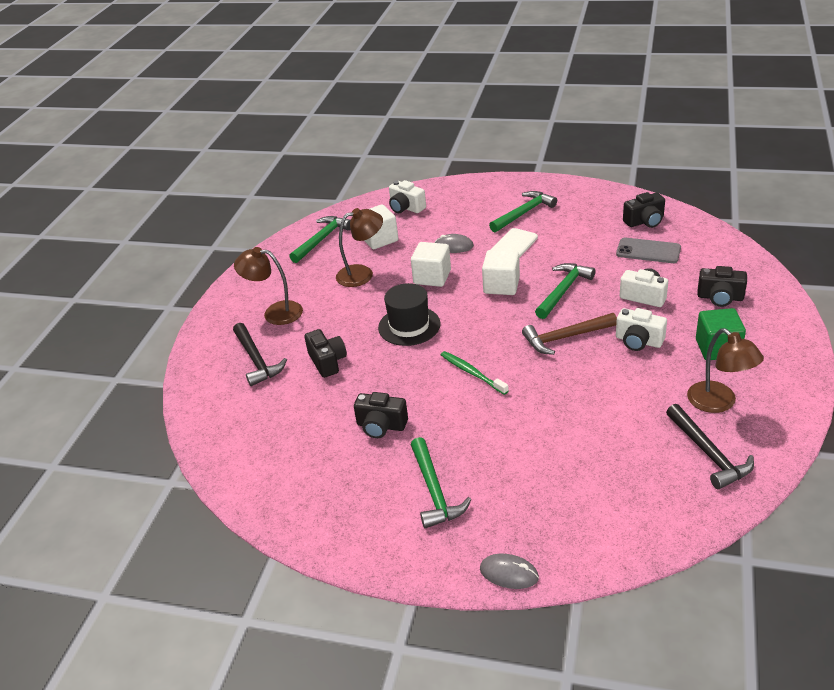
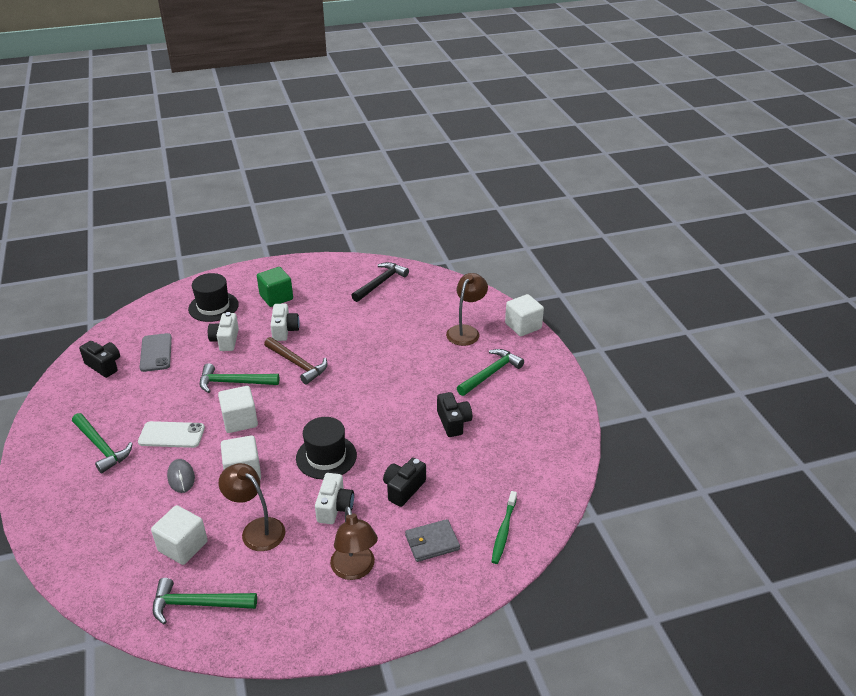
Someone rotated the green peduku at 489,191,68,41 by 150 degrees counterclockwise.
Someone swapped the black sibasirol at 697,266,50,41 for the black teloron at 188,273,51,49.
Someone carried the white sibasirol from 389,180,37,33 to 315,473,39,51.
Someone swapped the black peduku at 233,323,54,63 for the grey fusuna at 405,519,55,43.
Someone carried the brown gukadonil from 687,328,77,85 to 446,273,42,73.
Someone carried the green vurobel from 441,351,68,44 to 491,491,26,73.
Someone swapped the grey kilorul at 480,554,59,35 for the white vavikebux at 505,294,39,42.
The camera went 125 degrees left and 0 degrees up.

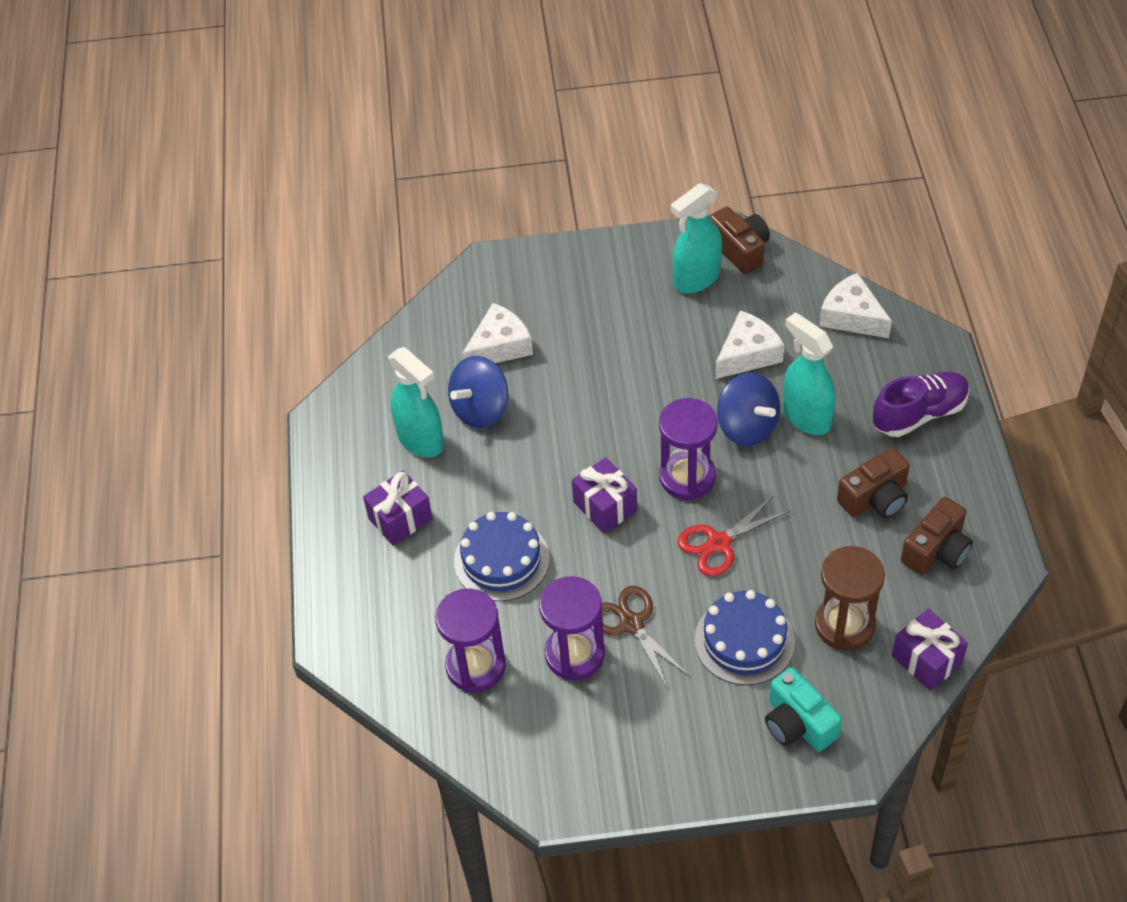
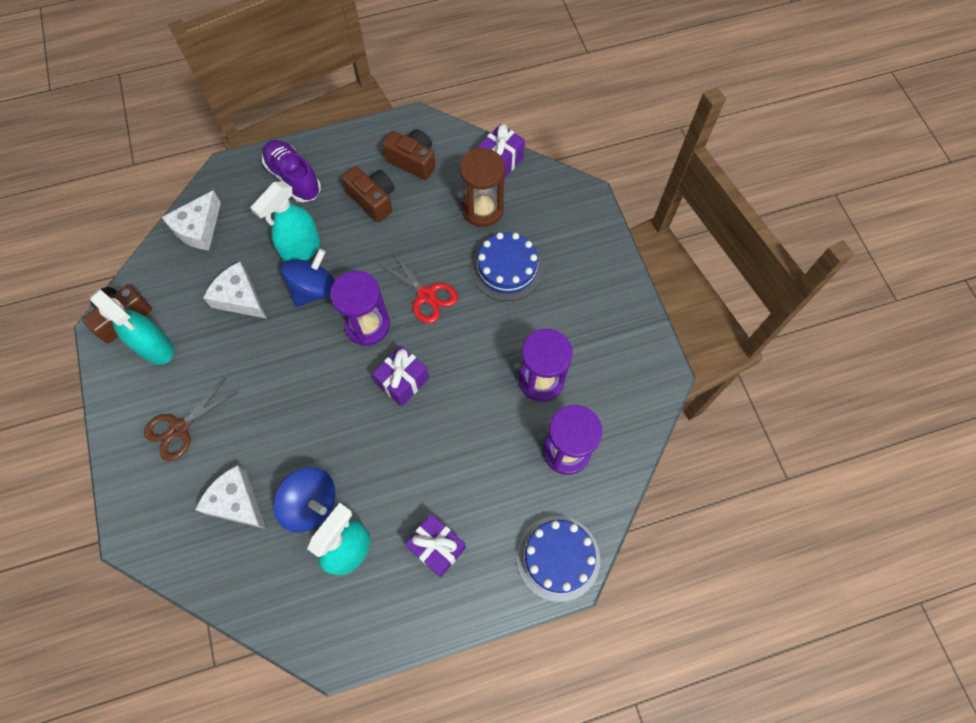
Someone carried the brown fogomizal from 602,586,88,103 to 144,378,93,83.
Someone carried the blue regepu from 454,512,96,89 to 516,516,84,86.
Someone took away the turquoise sibasirol at 765,667,77,85.
The camera went 105 degrees left and 15 degrees up.

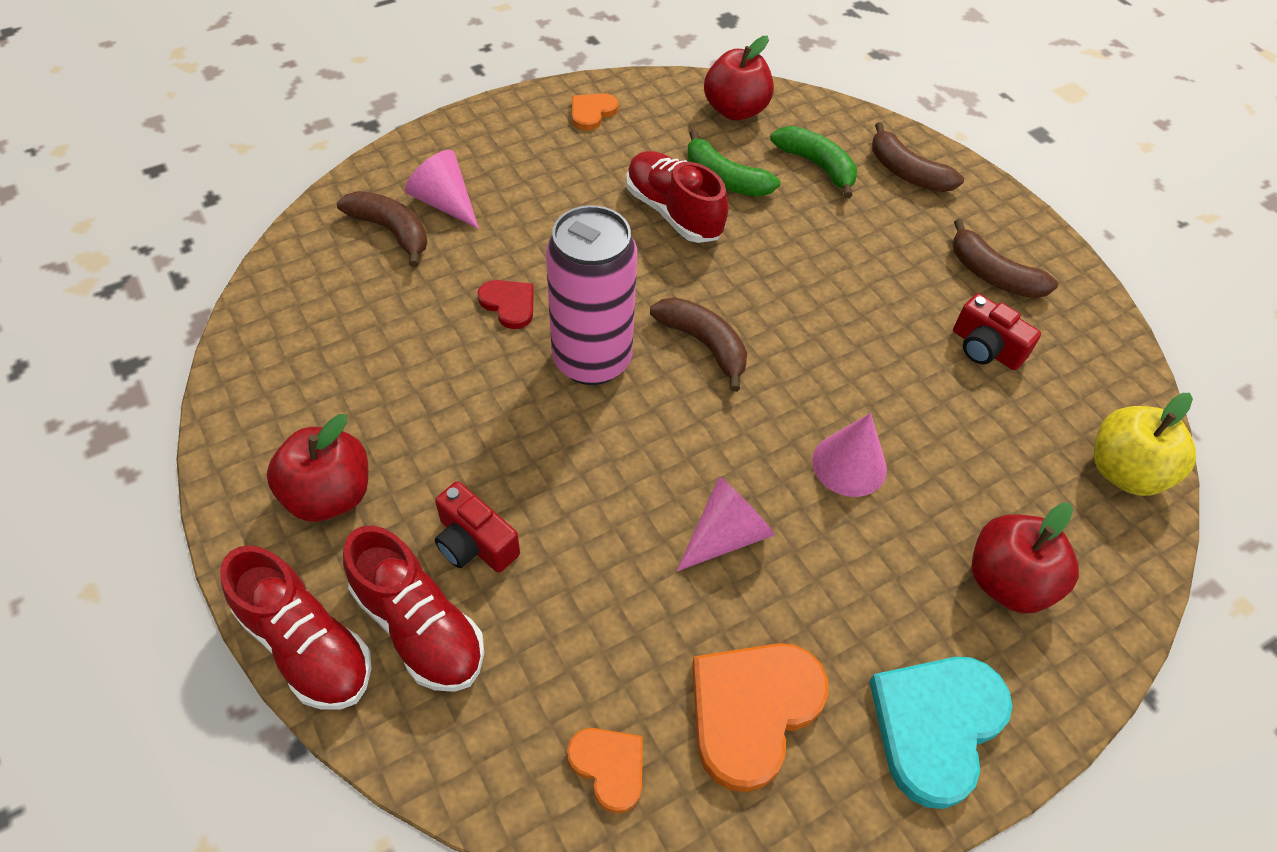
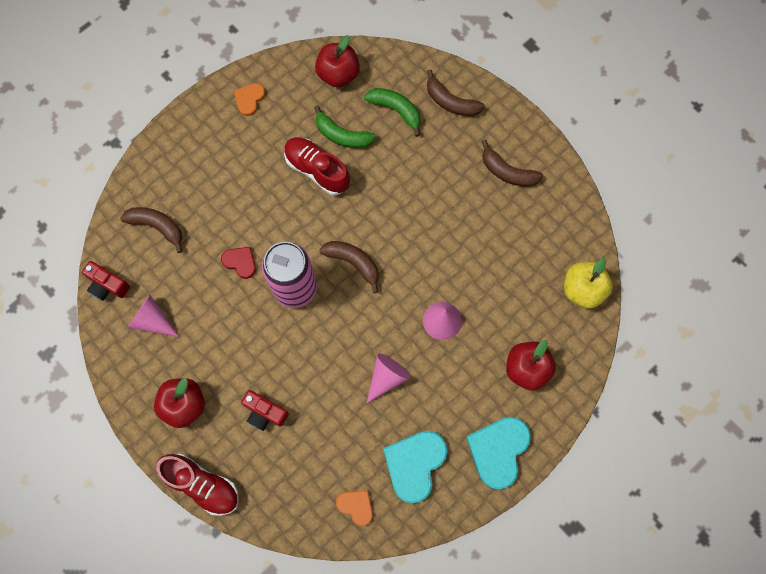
Someone carried the red sibasirol from 953,293,88,77 to 82,261,48,40.
Someone carried the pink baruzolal from 405,150,74,79 to 127,295,52,42.
Someone repainted the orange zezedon at 692,643,137,149, which became the turquoise zezedon at 383,431,65,72.
Someone took away the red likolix at 343,526,141,166.
The camera went 10 degrees left and 20 degrees up.

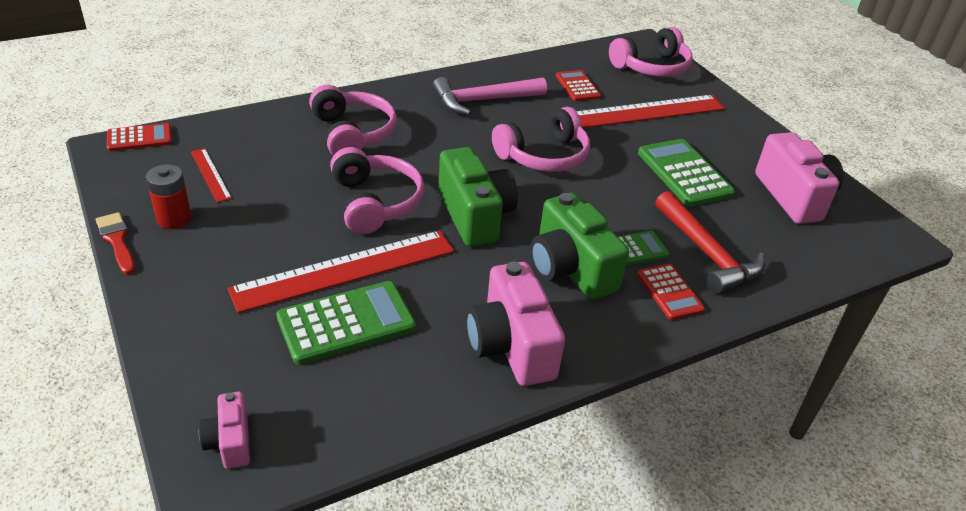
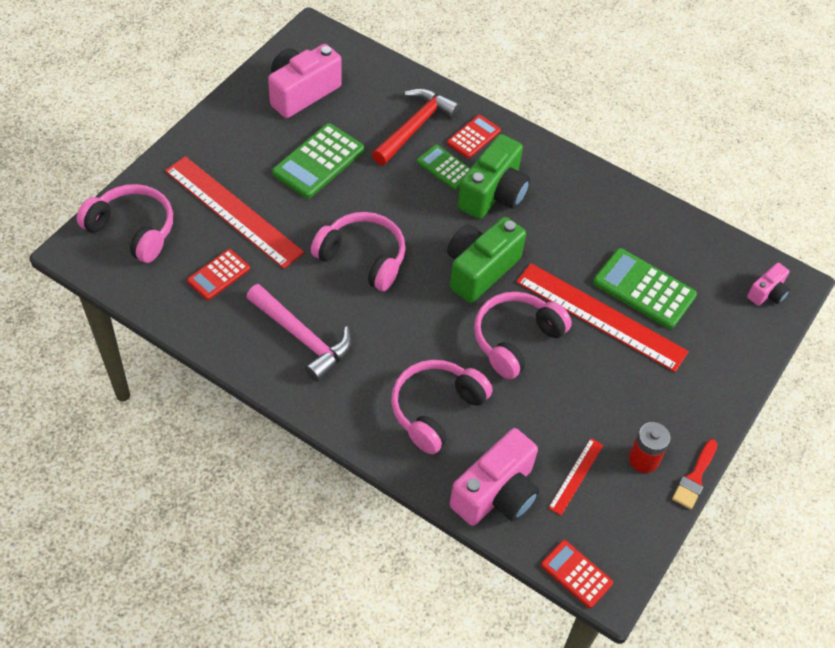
Someone carried the pink sibasirol from 466,262,99,124 to 450,428,90,98.
The camera went 120 degrees left and 15 degrees up.

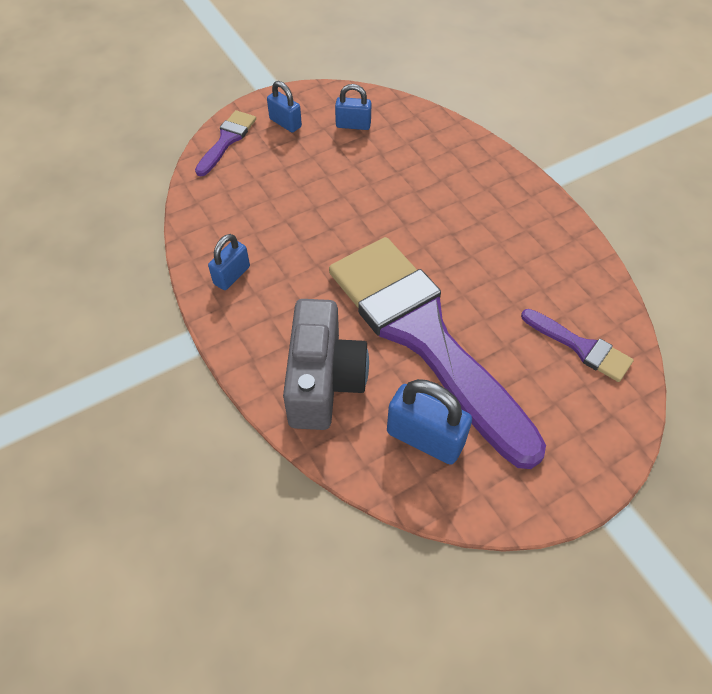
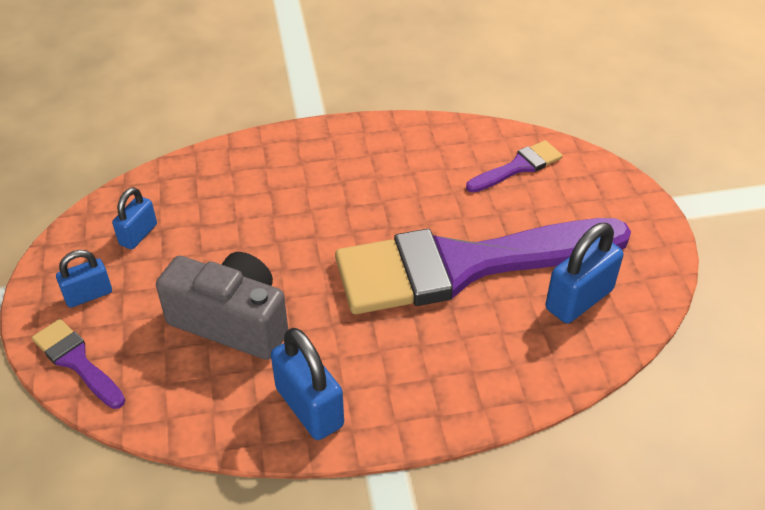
Someone carried the grey sibasirol from 283,299,86,131 to 156,252,132,108.
Someone scaled the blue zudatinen at 208,234,42,56 by 1.61.
The camera went 70 degrees left and 10 degrees down.

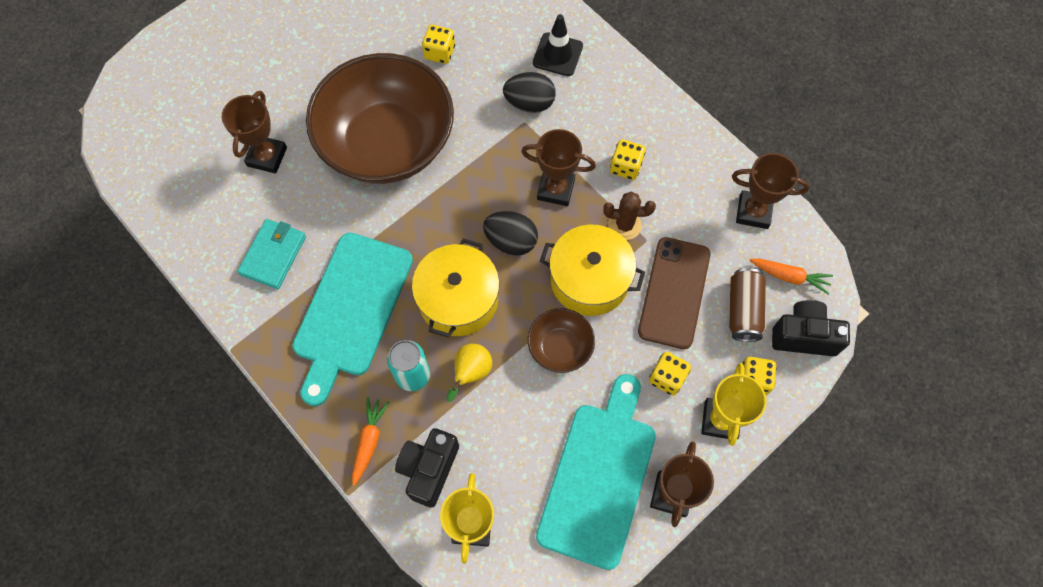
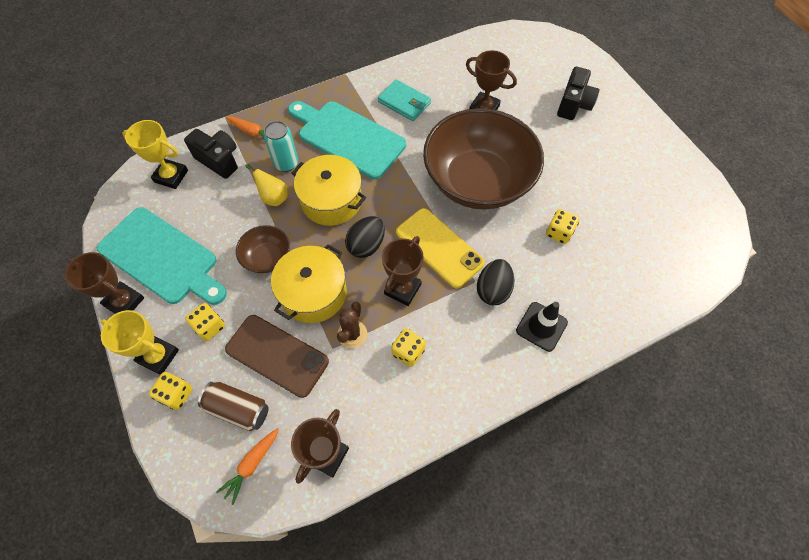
Someone put down the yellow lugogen at 396,208,89,80.
Someone carried the black sibasirol from 772,300,78,56 to 557,67,42,53.
The camera went 105 degrees right and 5 degrees down.

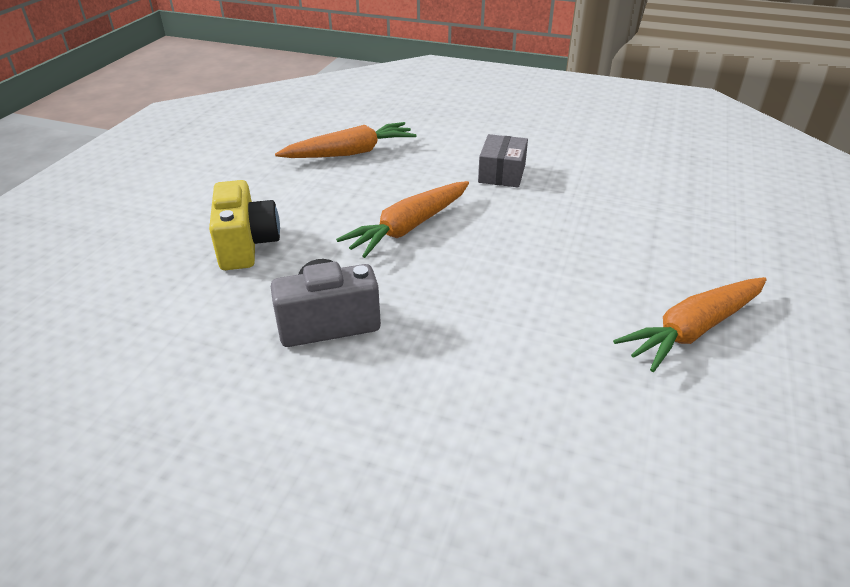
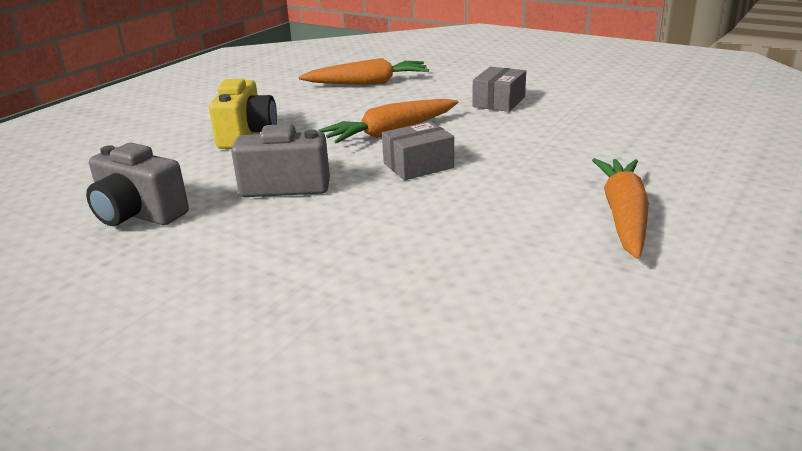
Someone put down the grey sibasirol at 86,143,103,83.
Someone put down the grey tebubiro at 382,121,72,59.
Someone rotated the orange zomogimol at 613,277,153,95 by 120 degrees clockwise.
The camera went 15 degrees right and 10 degrees down.

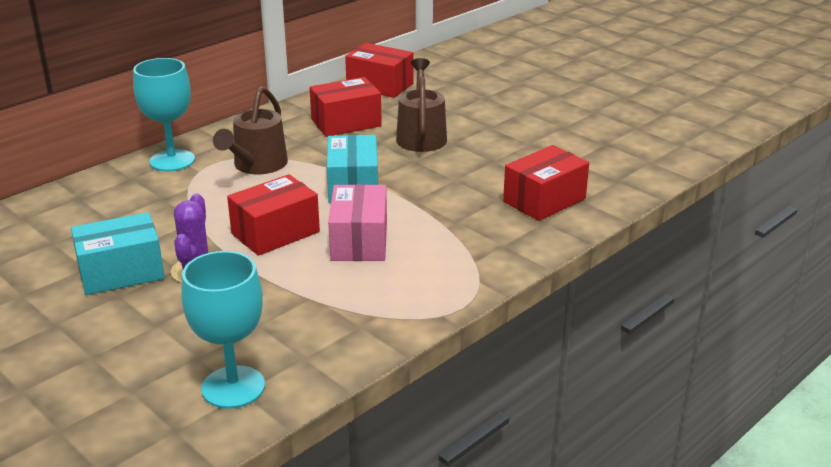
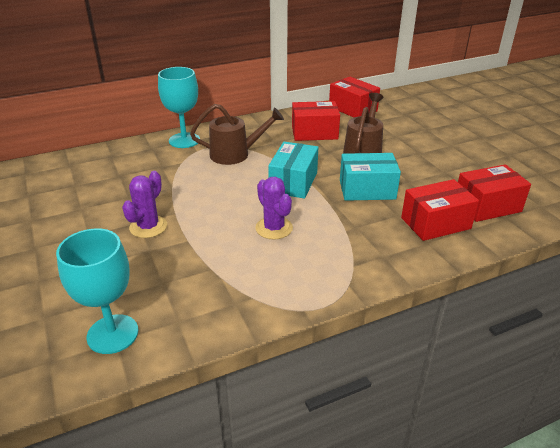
Someone rotated the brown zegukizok at 213,86,75,88 by 135 degrees counterclockwise.
Someone swapped the pink tebubiro at 328,184,59,77 for the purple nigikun at 255,177,38,62.
Someone carried the turquoise tebubiro from 71,212,94,83 to 340,153,61,48.
Someone carried the red tebubiro from 227,174,93,82 to 458,164,73,58.
The camera went 20 degrees right and 5 degrees up.

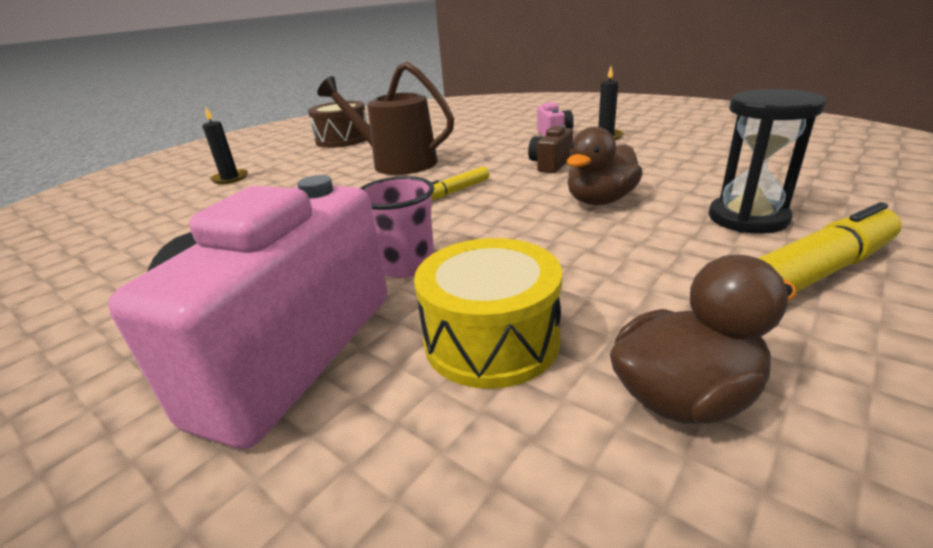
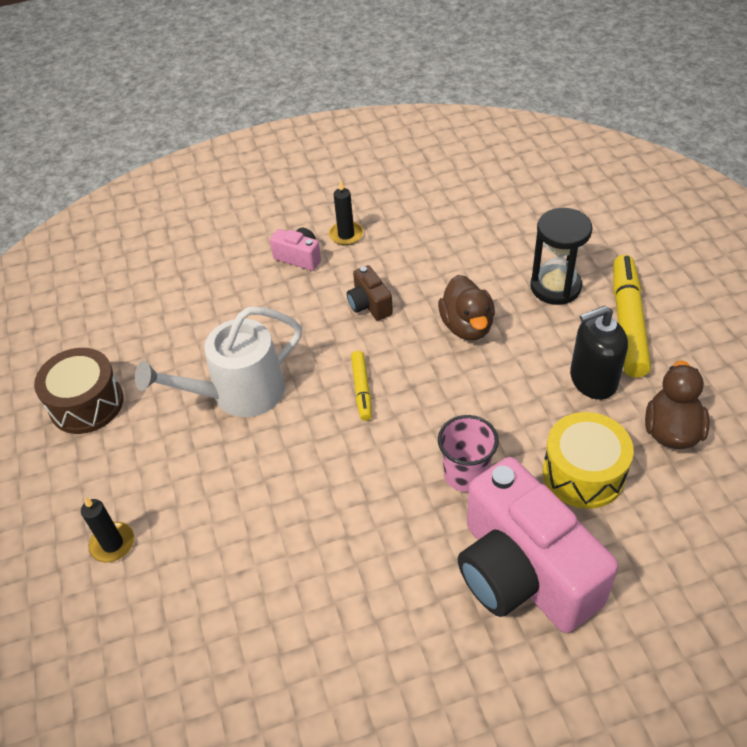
Someone repainted the brown zegukizok at 317,62,137,113, which became the white zegukizok at 135,307,167,110.
Someone put down the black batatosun at 570,306,58,94.
The camera went 55 degrees left and 20 degrees up.

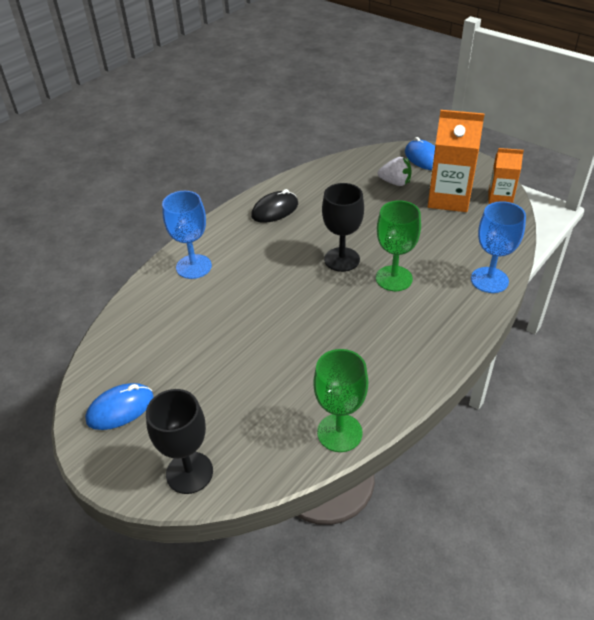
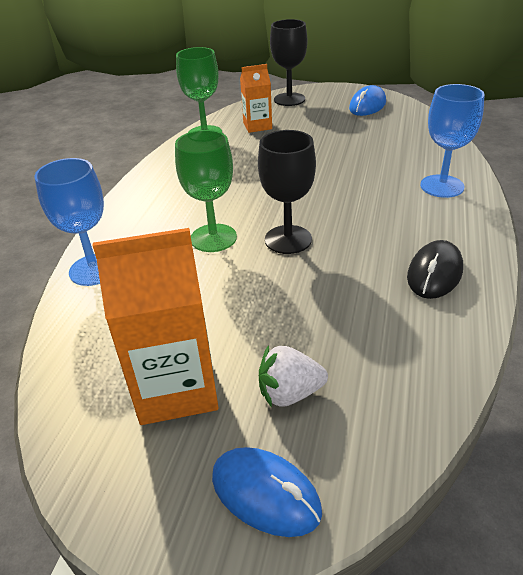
Someone carried the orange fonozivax from 489,148,35,56 to 240,64,32,69.
The camera went 155 degrees right and 5 degrees down.

